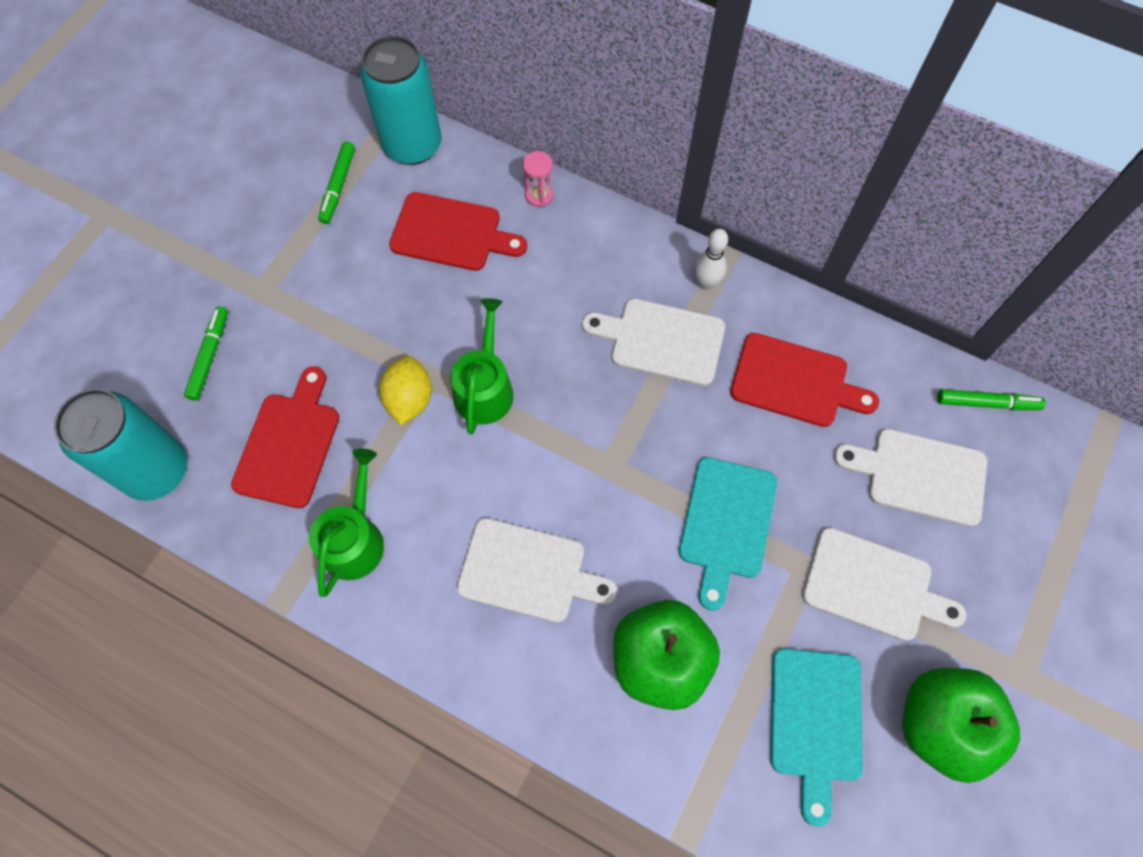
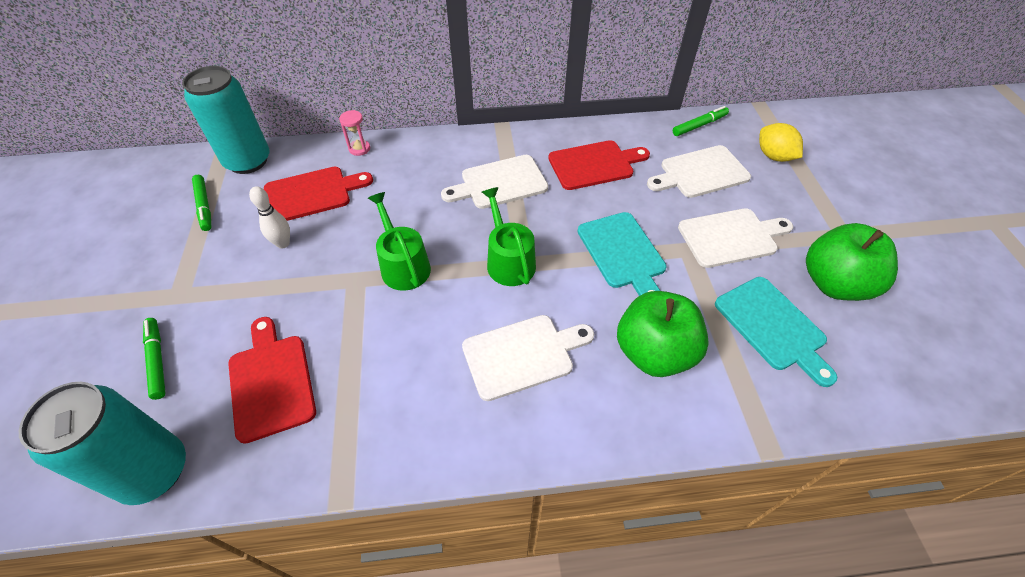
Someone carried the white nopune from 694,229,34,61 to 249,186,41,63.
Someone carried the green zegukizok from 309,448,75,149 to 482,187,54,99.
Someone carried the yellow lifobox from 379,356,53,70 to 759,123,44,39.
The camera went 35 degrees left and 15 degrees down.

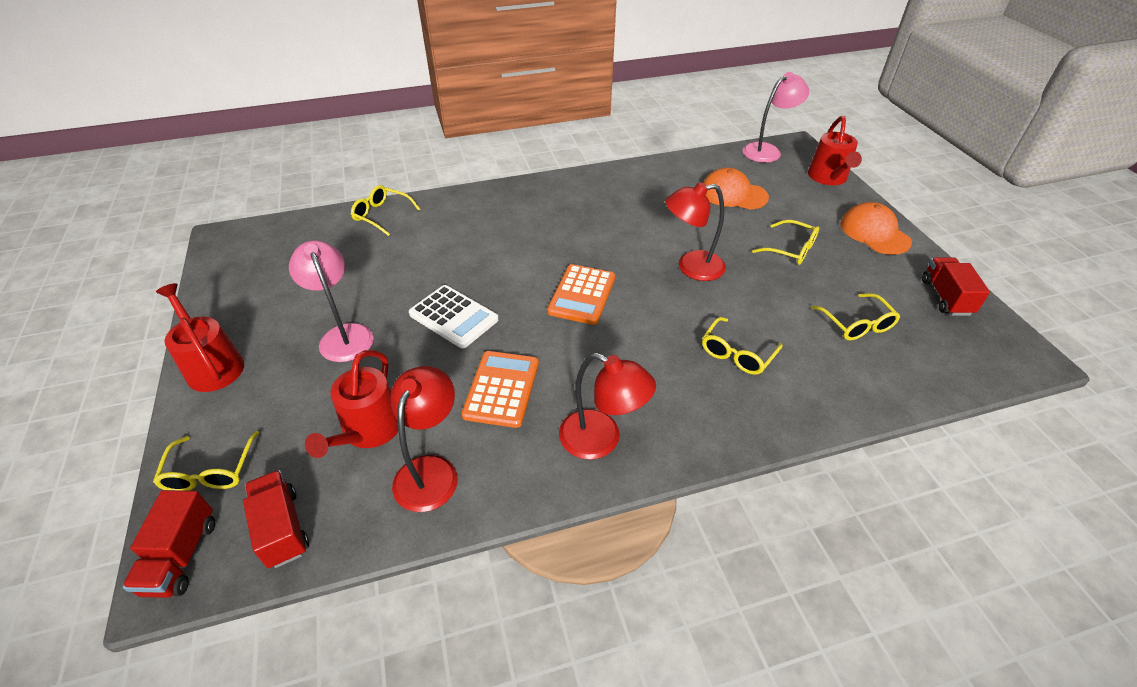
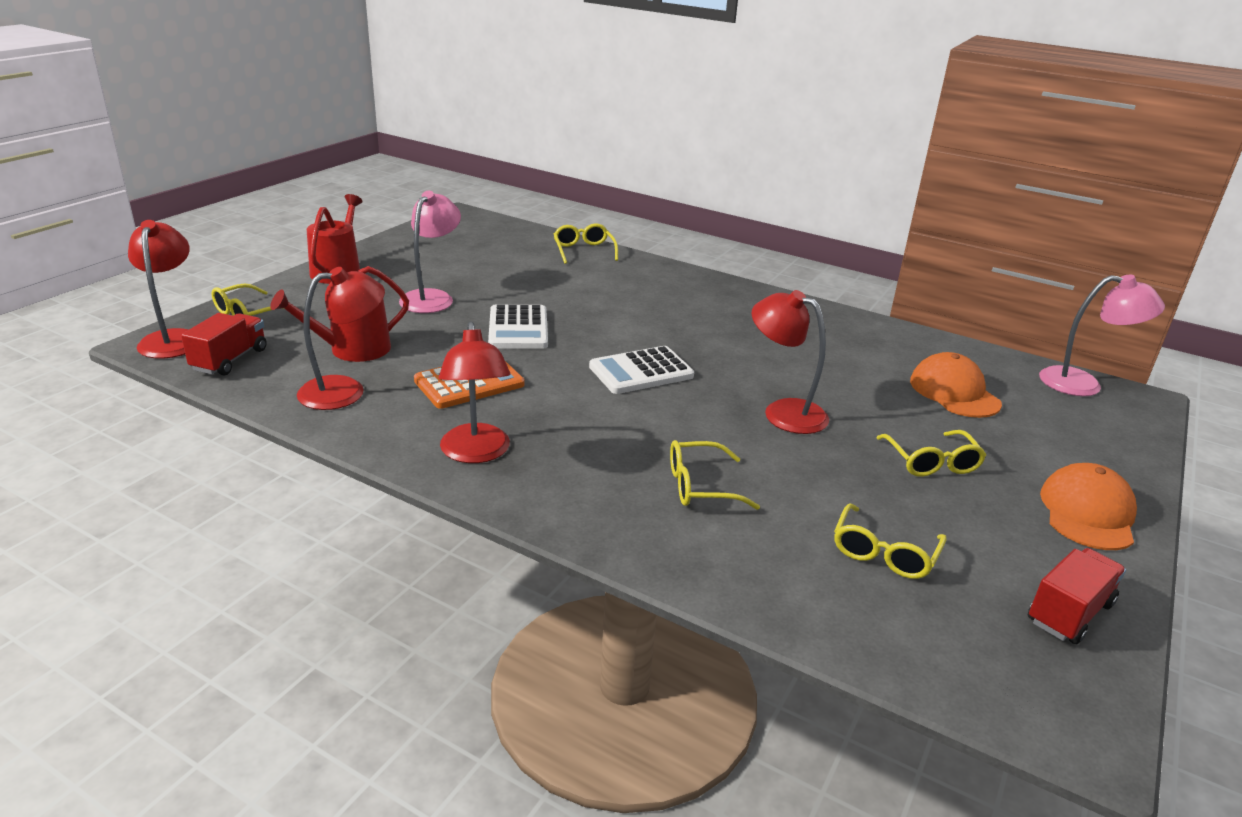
Someone swapped the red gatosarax at 123,490,92,108 for the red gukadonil at 128,220,62,139.
Someone repainted the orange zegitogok at 547,264,68,61, which became the white zegitogok at 589,346,105,48.
Someone took away the red zegukizok at 808,116,54,69.
The camera went 45 degrees right and 15 degrees down.

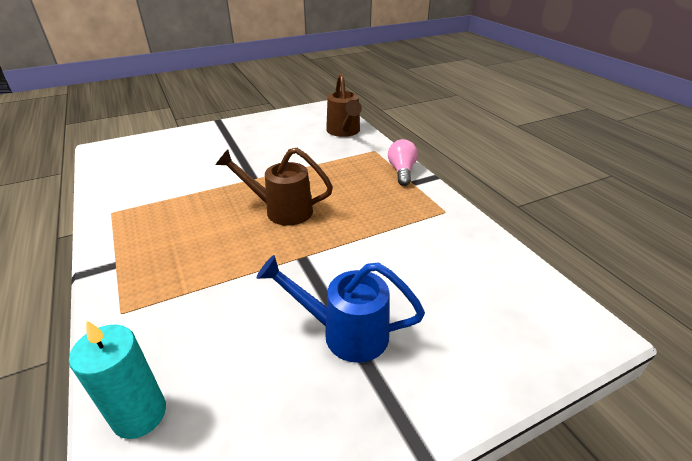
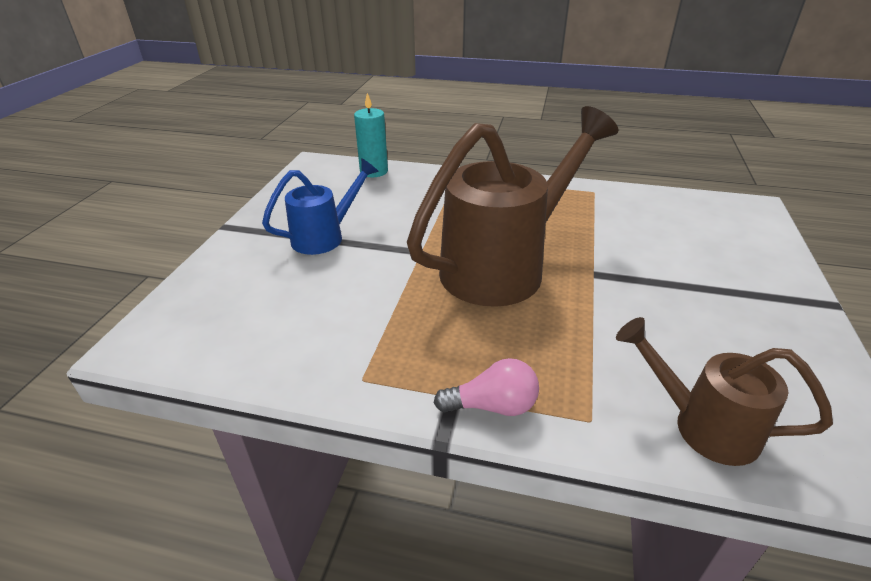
Someone scaled the brown zegukizok at 215,148,118,78 by 1.83.
Someone rotated the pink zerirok at 388,139,30,47 by 45 degrees counterclockwise.
The camera went 130 degrees right and 0 degrees up.

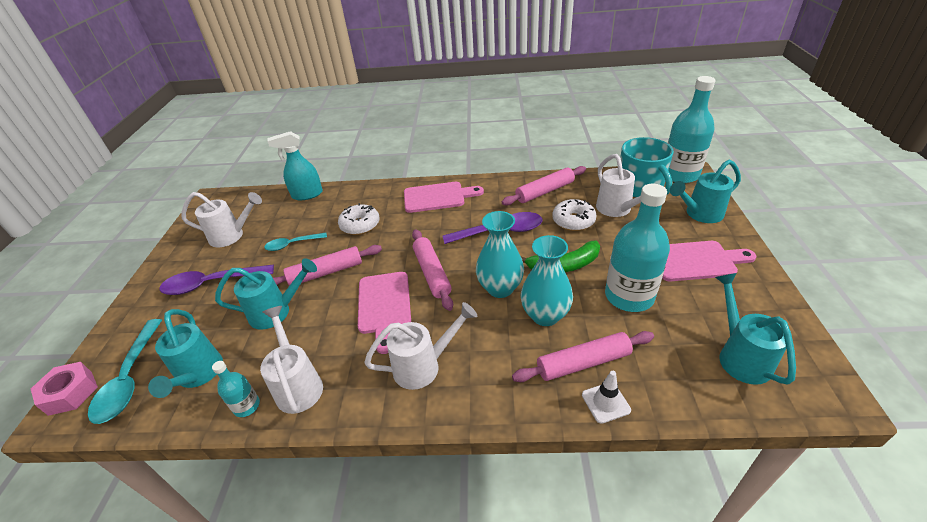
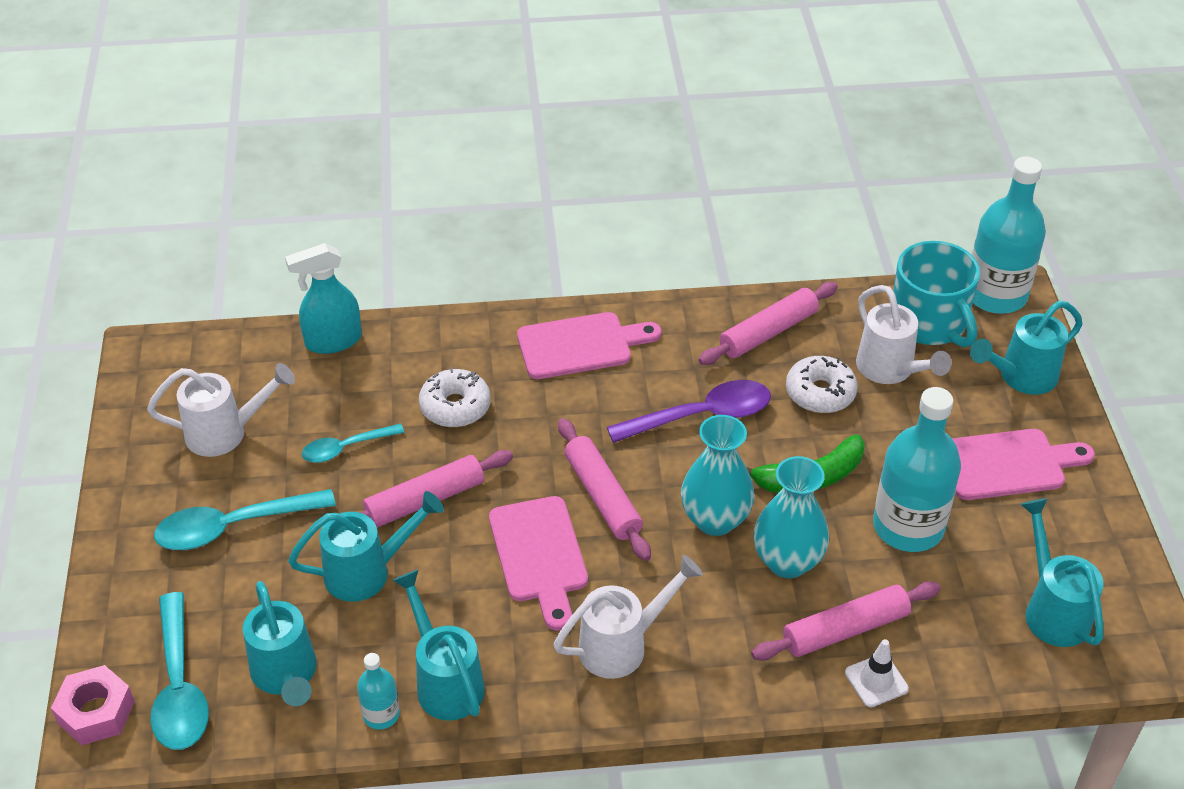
Someone repainted the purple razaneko at 160,265,114,30, which became the turquoise razaneko at 154,489,182,61.
Someone repainted the white zegukizok at 260,306,63,108, which became the turquoise zegukizok at 392,570,93,150.
The camera went 10 degrees left and 5 degrees up.

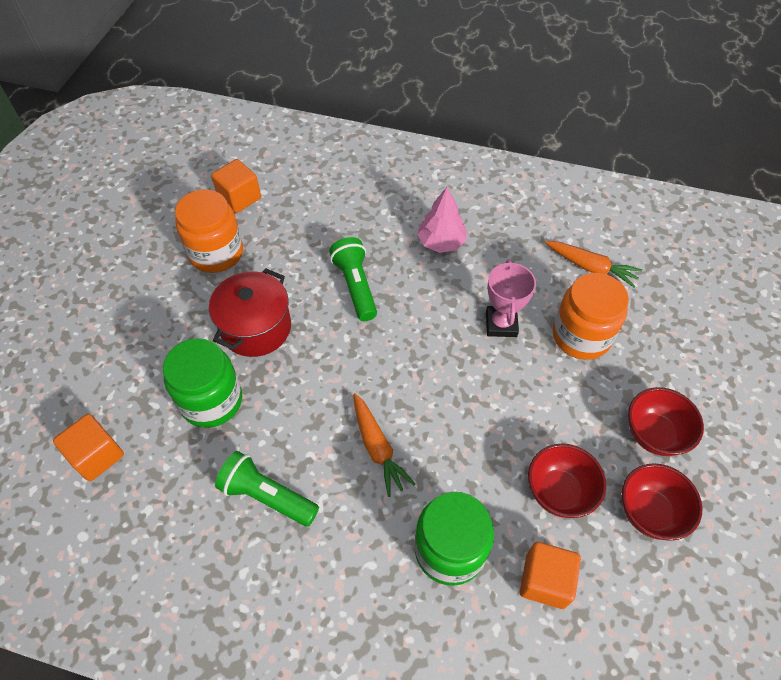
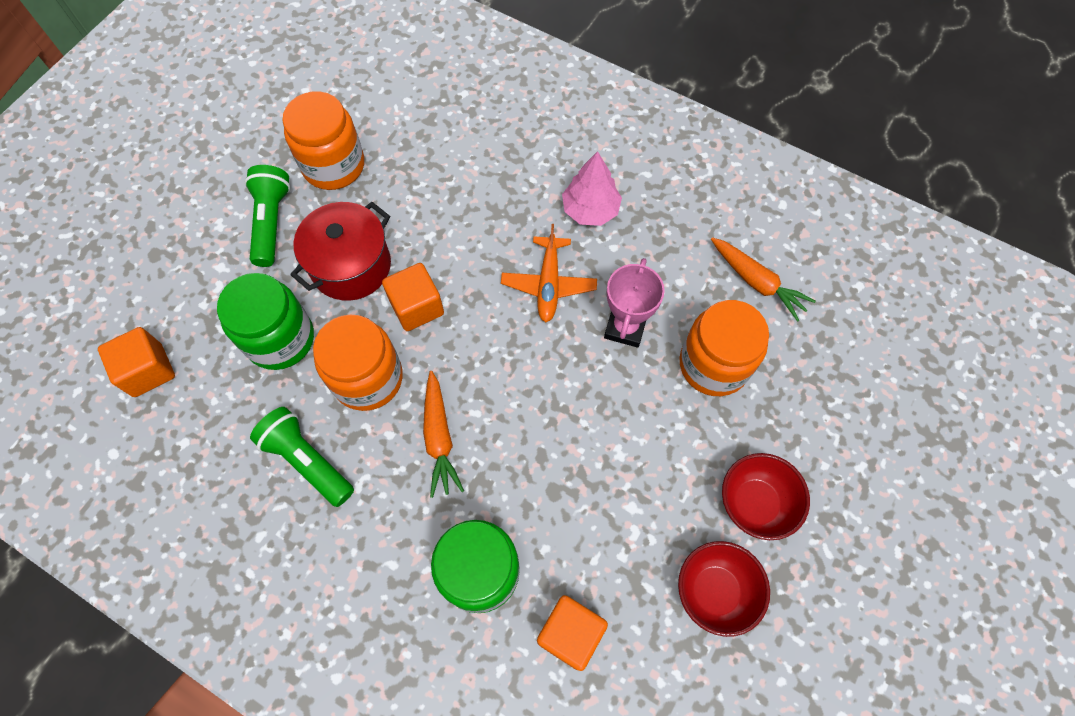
Someone carried the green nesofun from 329,237,48,84 to 245,165,45,102.
Someone put down the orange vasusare at 313,314,90,97.
Someone carried the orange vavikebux from 211,159,50,54 to 382,263,62,68.
Someone put down the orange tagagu at 501,224,96,98.
Someone took away the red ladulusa at 528,444,78,74.
The camera went 15 degrees right and 10 degrees up.

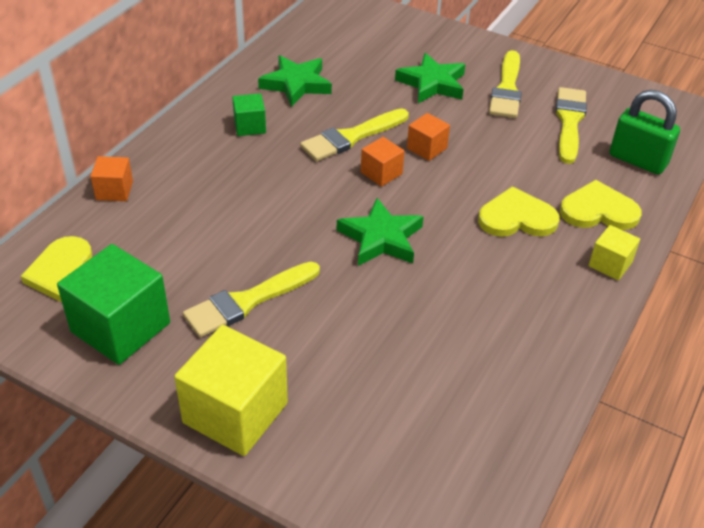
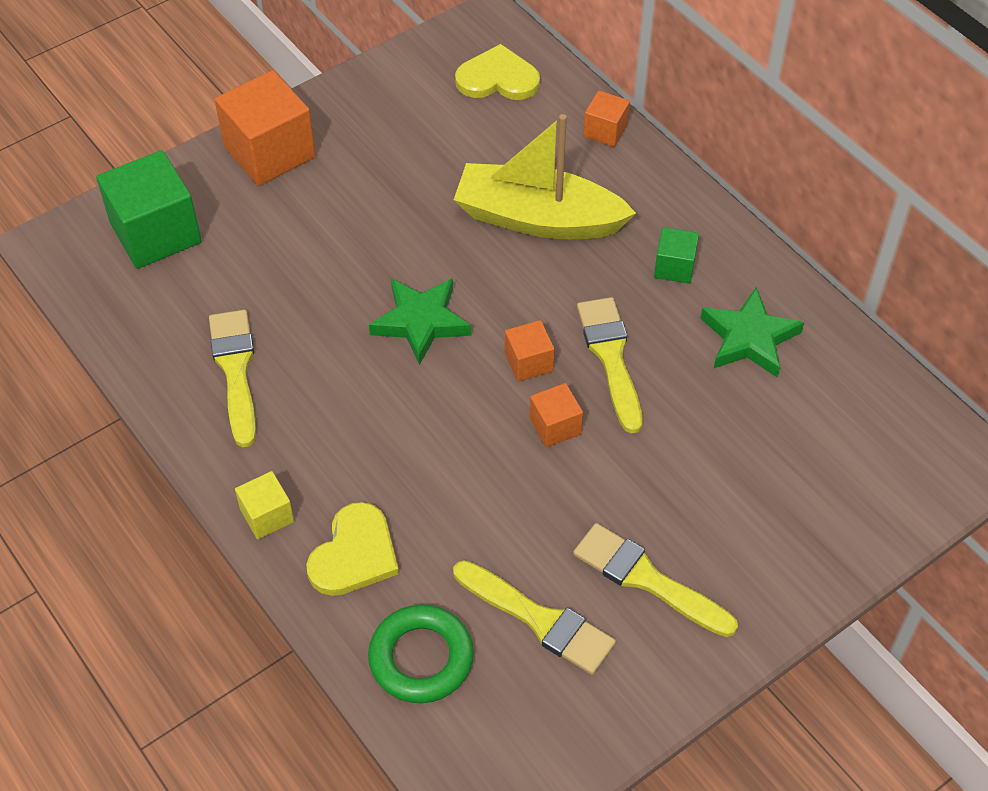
Someone carried the green vavikebux from 57,244,113,121 to 96,150,106,119.
Someone carried the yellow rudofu from 183,262,137,75 to 209,310,47,137.
Someone repainted the yellow vavikebux at 174,325,114,131, which became the orange vavikebux at 215,70,101,116.
Someone swapped the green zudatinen at 610,90,70,85 for the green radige at 368,604,106,99.
Someone put down the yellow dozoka at 454,114,182,125.
Someone took away the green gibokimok at 395,53,71,50.
Someone took away the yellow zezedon at 478,186,81,51.
The camera went 115 degrees right and 10 degrees up.

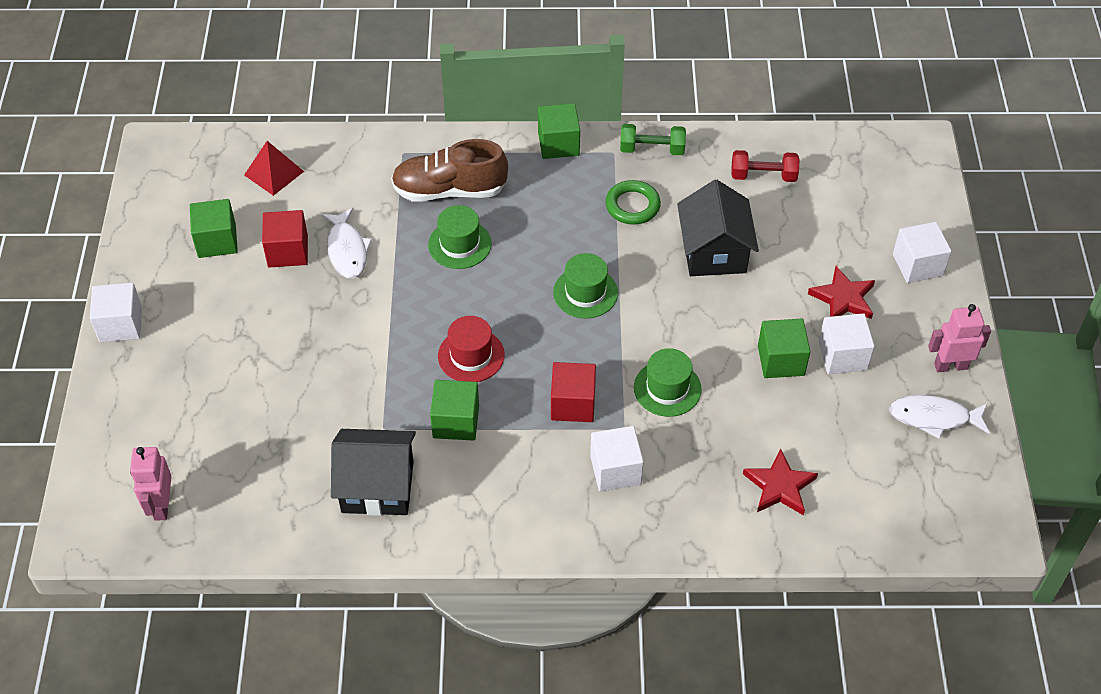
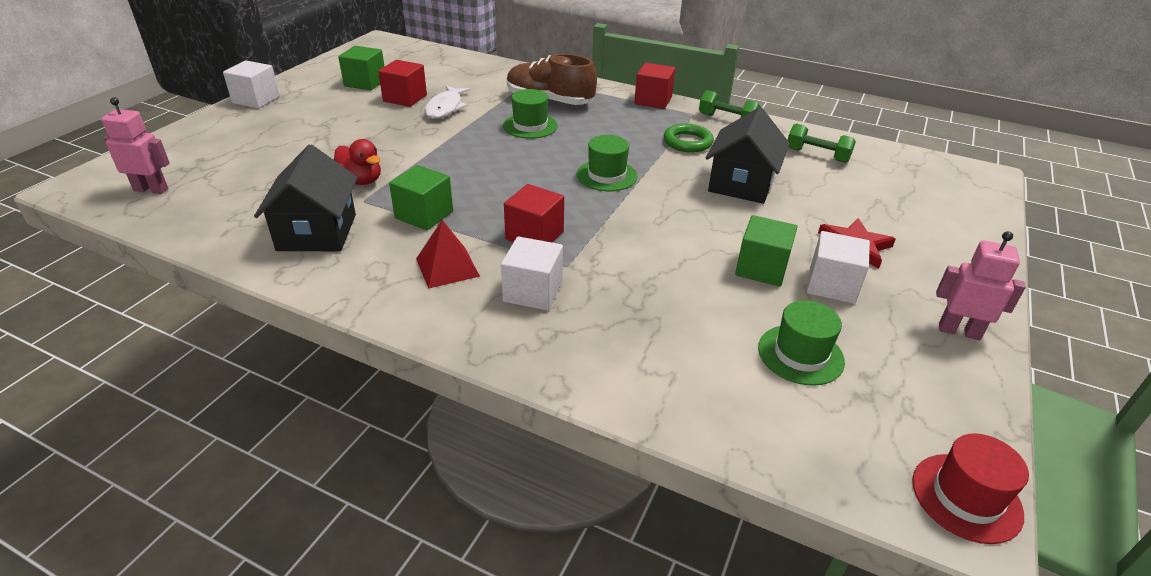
Someone rotated the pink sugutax at 130,447,42,74 by 75 degrees clockwise.
Someone rotated the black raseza at 331,429,85,87 by 60 degrees clockwise.
Someone put down the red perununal at 334,139,47,46.
Someone carried the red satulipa from 244,141,60,55 to 416,220,64,69.
Someone repainted the green vavikebux at 538,103,42,56, which became the red vavikebux at 634,63,41,46.
Someone carried the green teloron from 634,348,68,69 to 758,300,87,86.
Someone repainted the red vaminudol at 731,150,68,32, which became the green vaminudol at 788,123,68,40.
Someone carried the red teloron from 438,316,67,66 to 912,433,117,111.
Someone took away the red gibokimok at 743,448,75,68.
Someone took away the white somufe at 889,395,101,44.
Someone took away the white vavikebux at 893,222,59,61.
The camera went 25 degrees right and 15 degrees down.

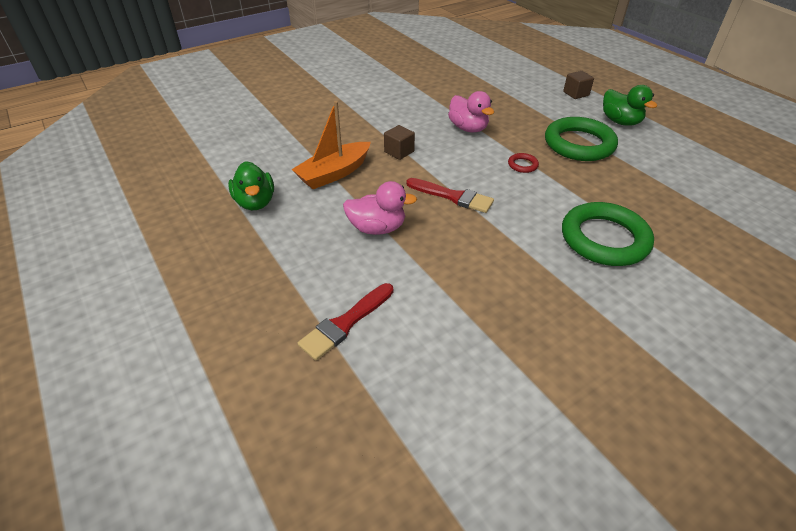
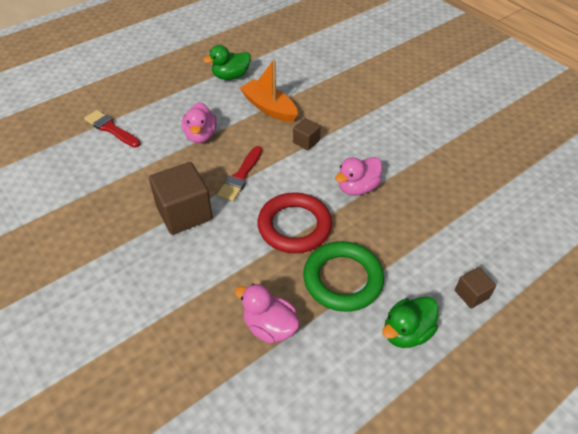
Someone put down the brown vavikebux at 149,162,64,73.
Someone put down the pink perununal at 235,284,65,60.
Someone scaled the red radige at 508,153,31,20 by 2.45.
Someone took away the green radige at 562,202,92,64.
The camera went 85 degrees right and 5 degrees up.

